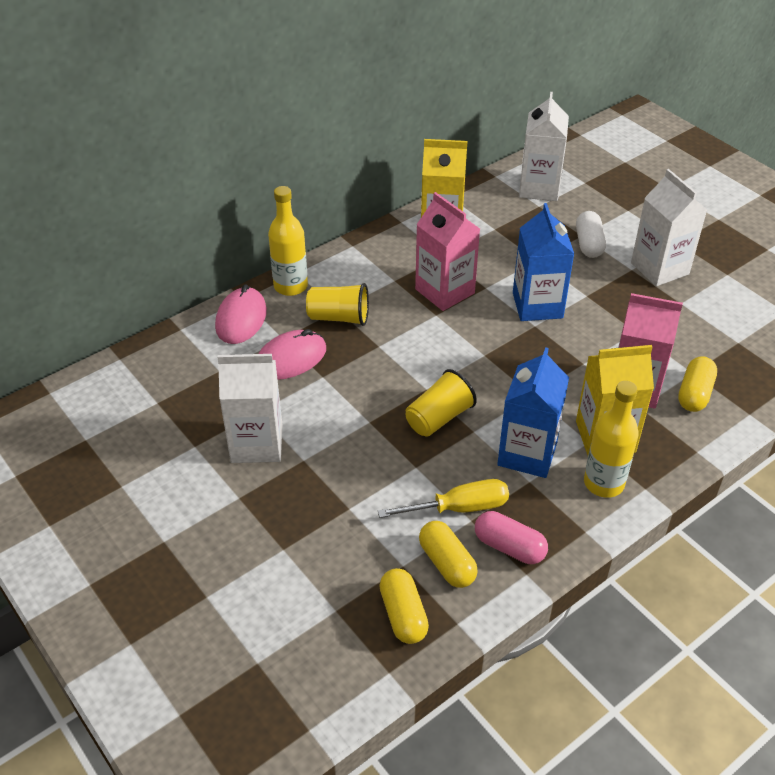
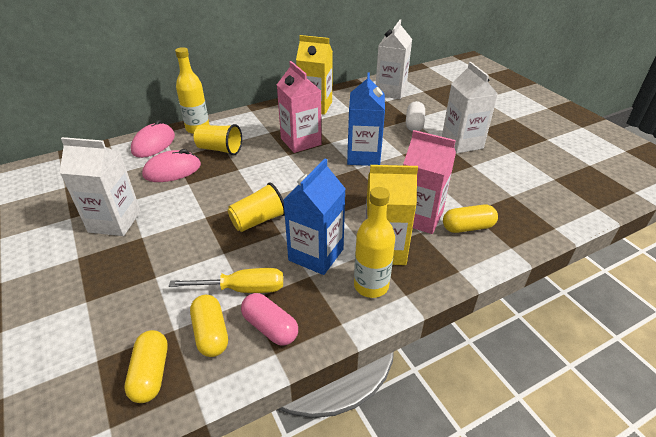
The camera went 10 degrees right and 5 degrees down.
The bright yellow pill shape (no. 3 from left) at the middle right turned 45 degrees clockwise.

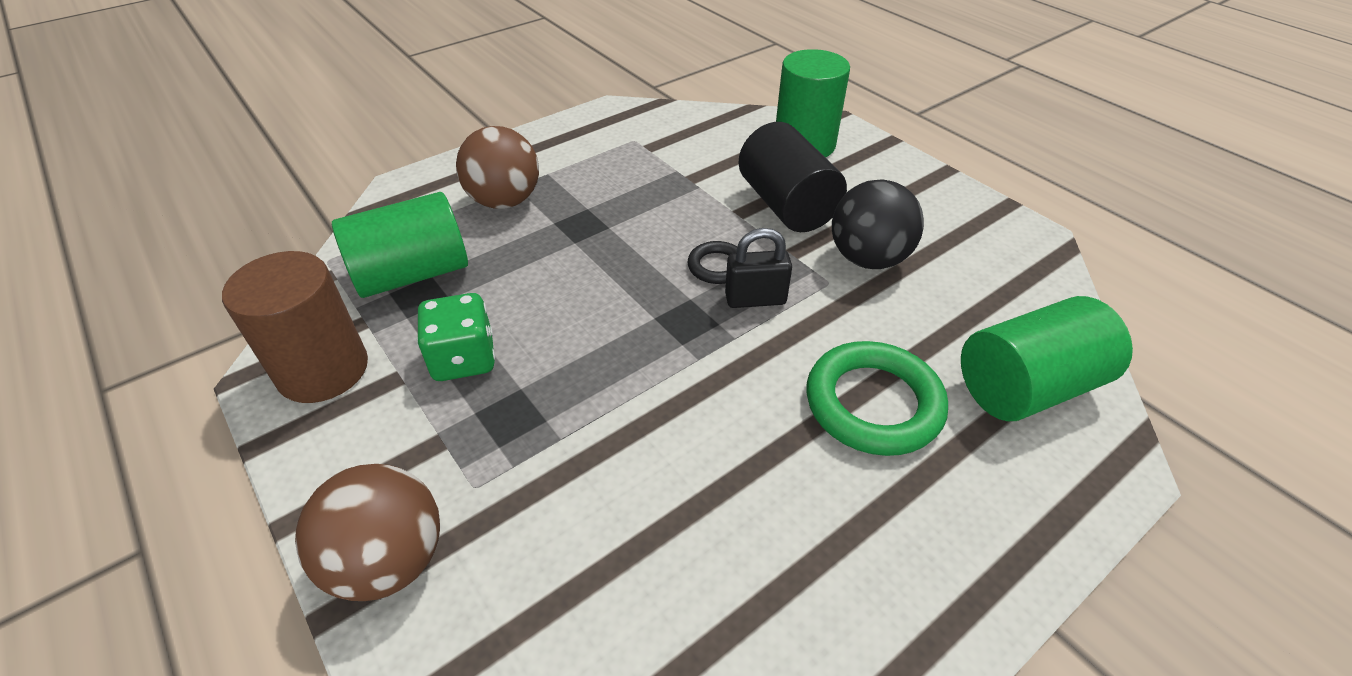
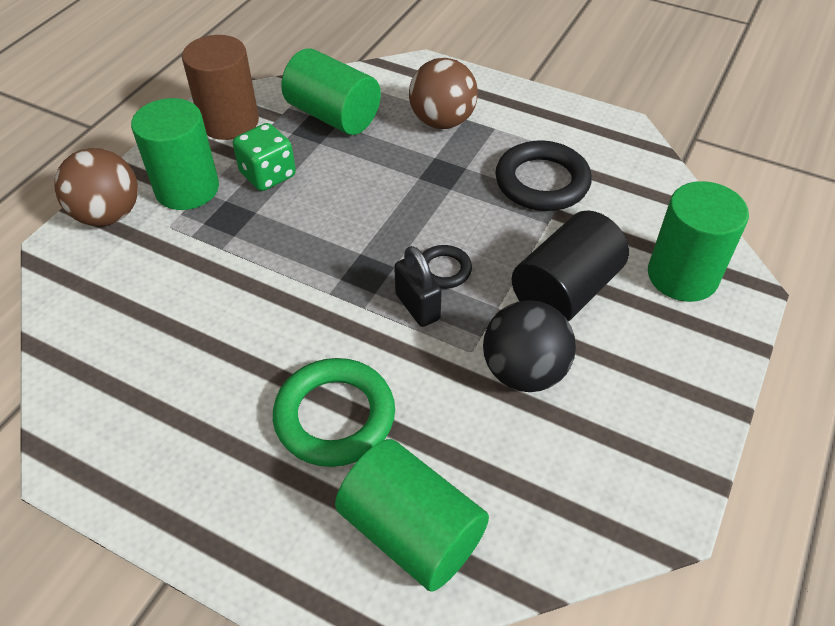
The camera went 65 degrees right and 5 degrees up.
The leaf-green cylinder shape (no. 1 from left) at the top left appeared.
The ebony hoop (no. 2 from left) at the top centre appeared.

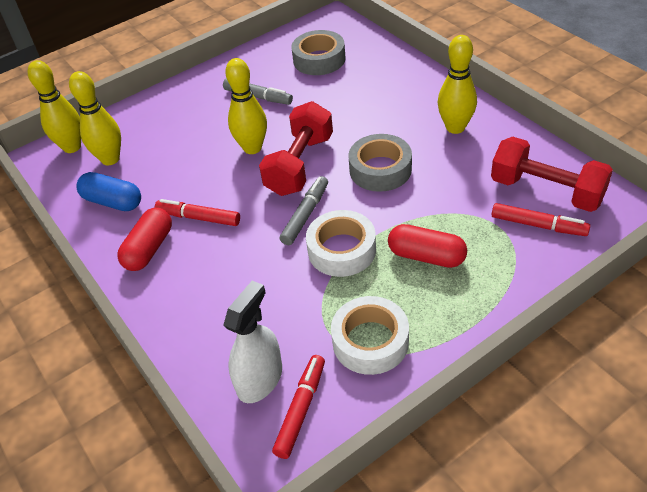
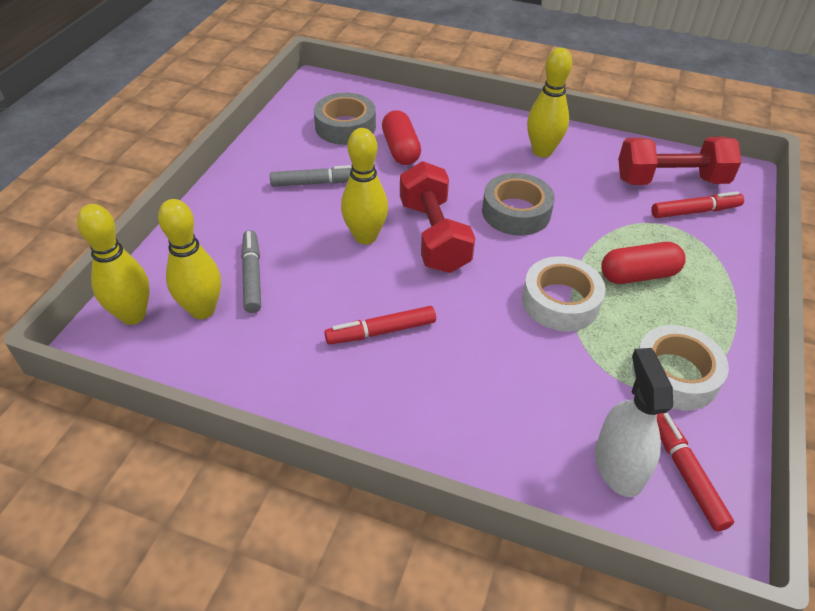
The camera went 40 degrees left and 0 degrees up.
The cobalt pill shape at the middle left disappeared.
The crimson pill shape (no. 1 from left) moved from the middle left to the top centre.
The gray marker (no. 2 from left in the first image) moved from the centre to the middle left.

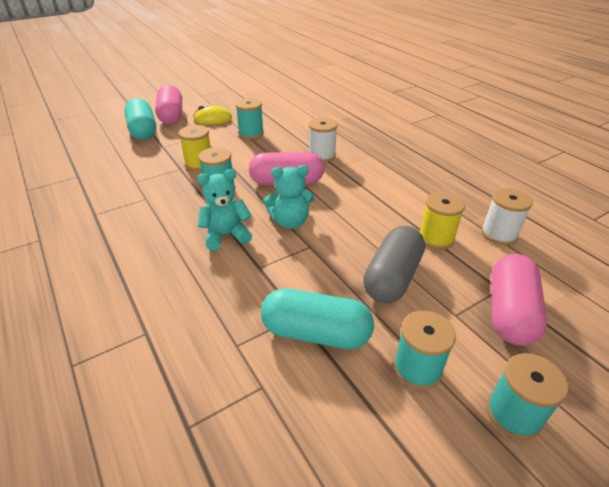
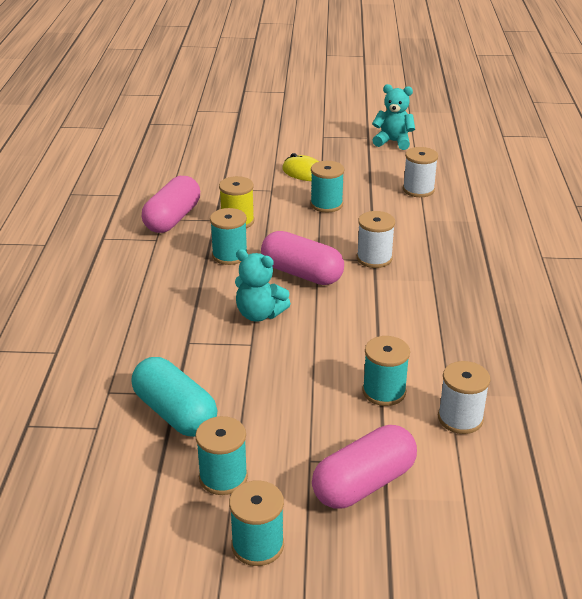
The camera went 35 degrees right and 5 degrees down.
The teal pill shape (no. 1 from left) at the top left disappeared.
The pink pill shape (no. 1 from left) moved from the top left to the middle left.
The teal stuffed bear (no. 1 from left in the first image) moved from the centre to the top right.
The gray pill shape at the centre disappeared.
The bright yellow bobbin (no. 2 from left) at the middle right became the teal bobbin (no. 5 from left) at the centre.
The snow-white bobbin (no. 2 from left) at the top right appeared.

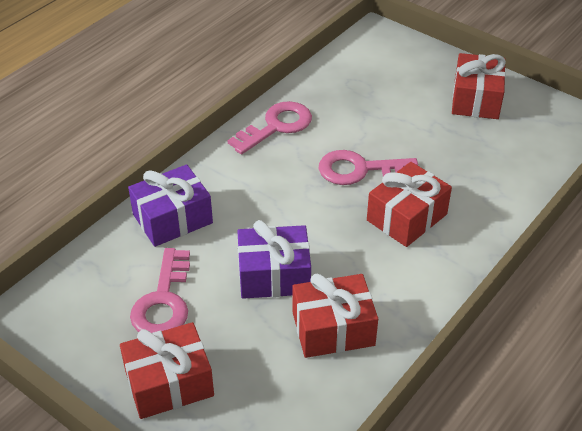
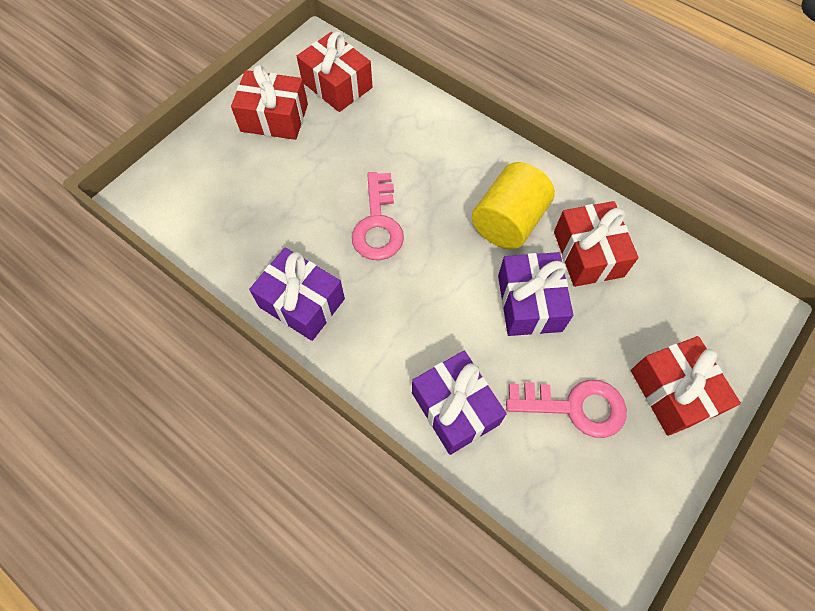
The camera went 90 degrees left and 20 degrees up.
The pink latchkey (no. 2 from left) at the top centre was replaced by the violet gift (no. 1 from left) at the centre.
The crimson gift (no. 3 from left in the first image) moved from the middle right to the top centre.
The bright yellow cylinder shape at the centre appeared.

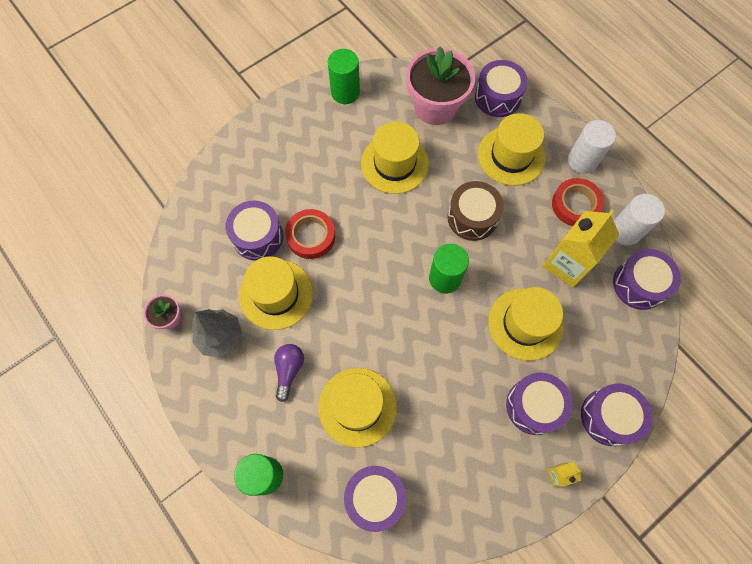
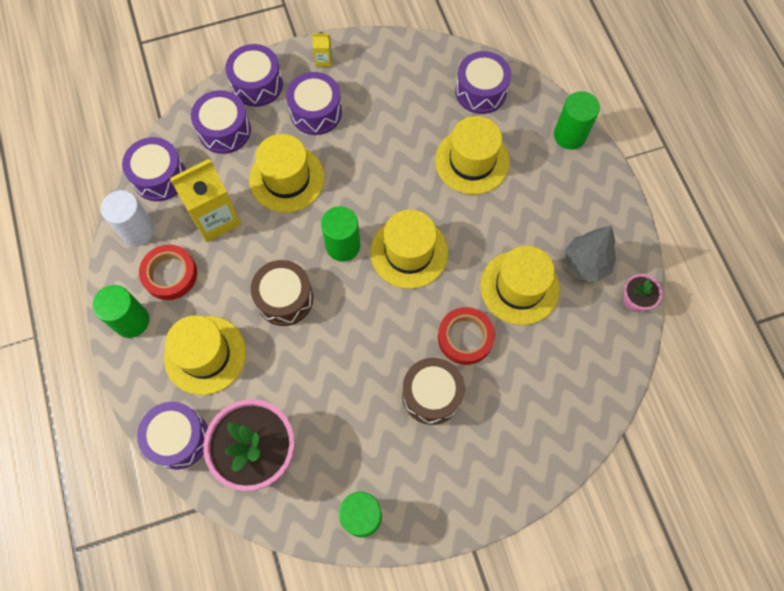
The camera went 160 degrees left and 0 degrees up.
The violet drum (no. 1 from left in the first image) moved from the centre to the top left.
The violet light bulb at the centre disappeared.
The bright yellow top hat (no. 3 from left) moved from the top centre to the centre.
The snow-white cylinder shape (no. 1 from left) at the top right became the leaf-green cylinder shape (no. 1 from left) at the middle left.
The russet drum (no. 2 from left) at the centre appeared.

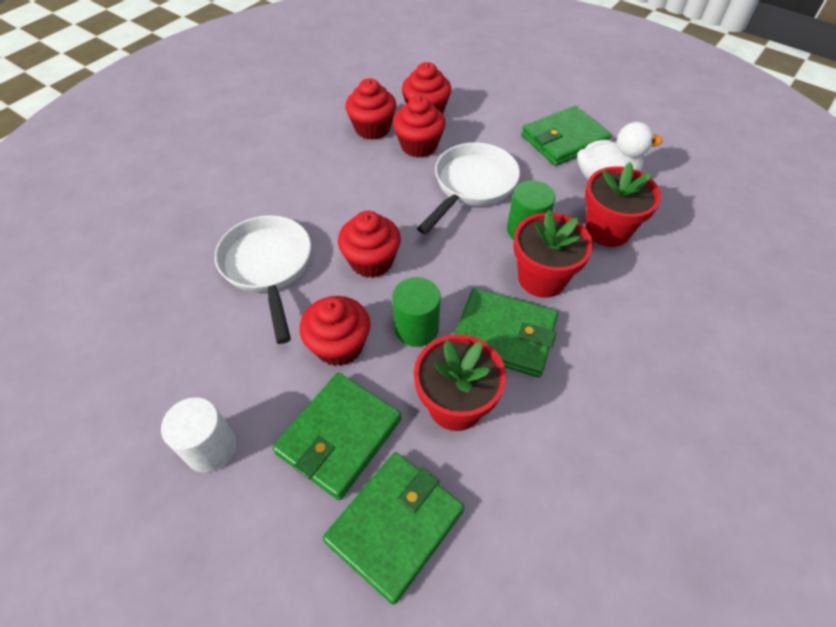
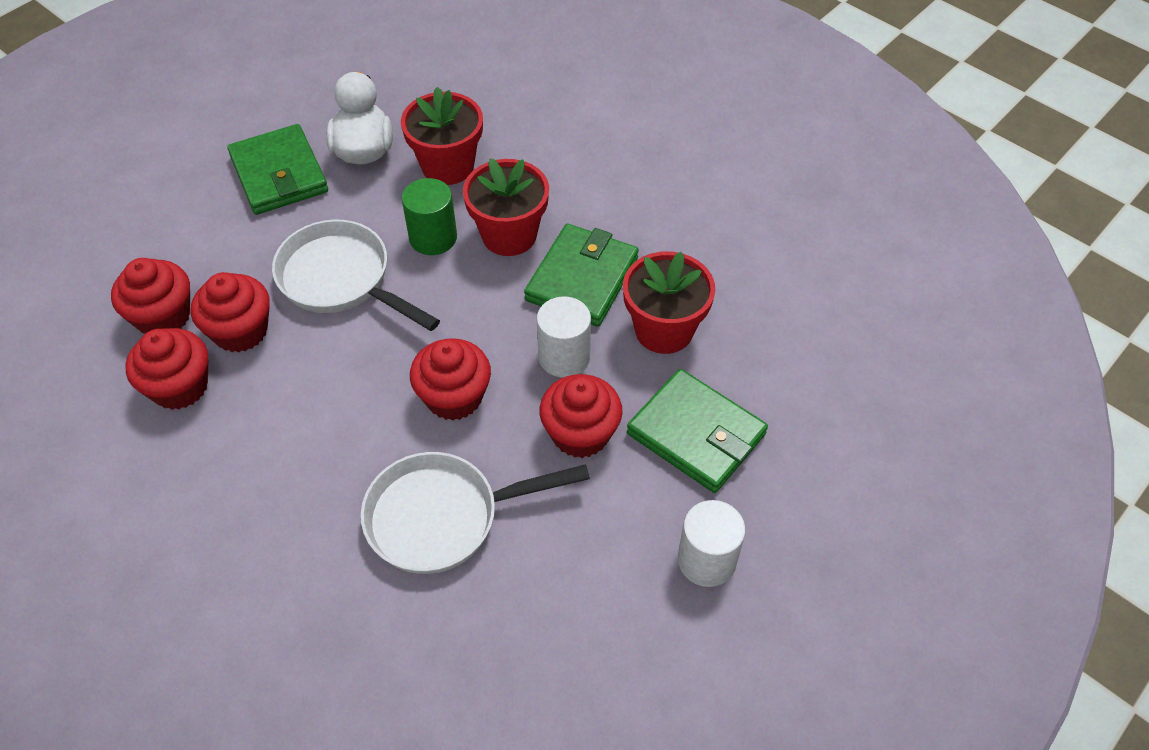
The camera went 85 degrees left and 0 degrees up.
The leaf-green billfold (no. 2 from left) at the bottom centre disappeared.
The leaf-green cylinder shape (no. 1 from left) at the centre became the snow-white cylinder shape (no. 1 from left) at the centre.

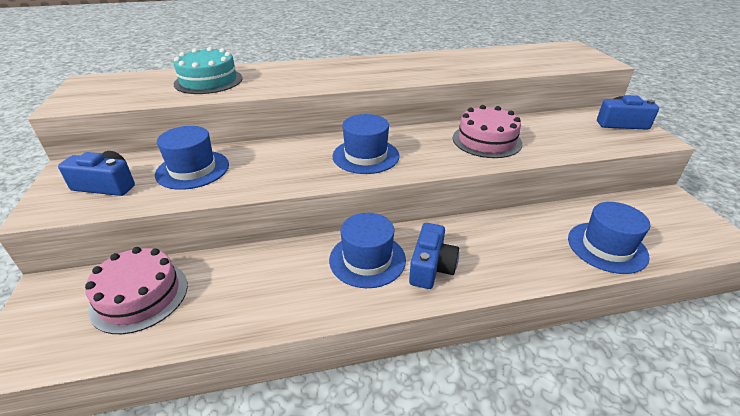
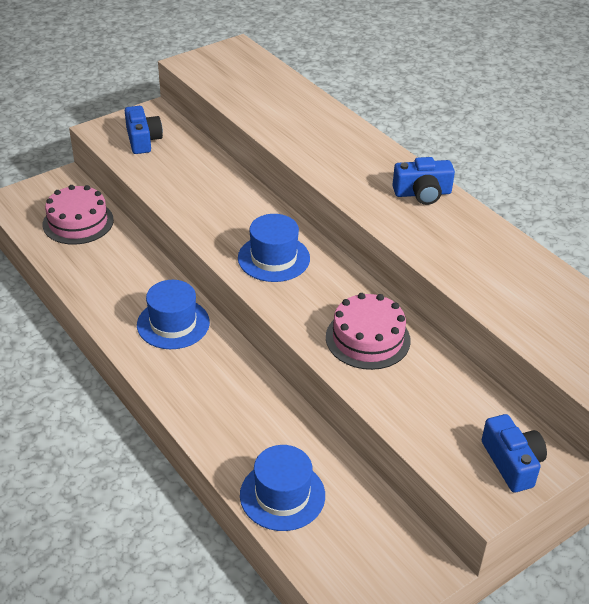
The camera went 65 degrees right and 5 degrees up.
The cobalt top hat (no. 1 from left) at the middle left disappeared.
The teal gateau at the top left disappeared.
The cobalt compact camera (no. 2 from left) moved from the centre to the top right.

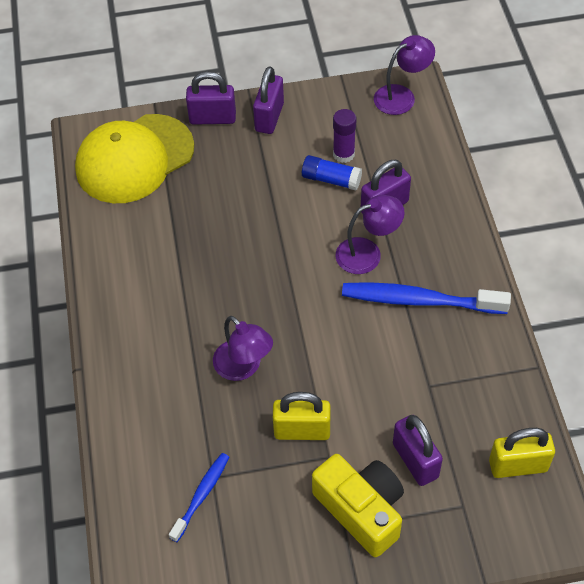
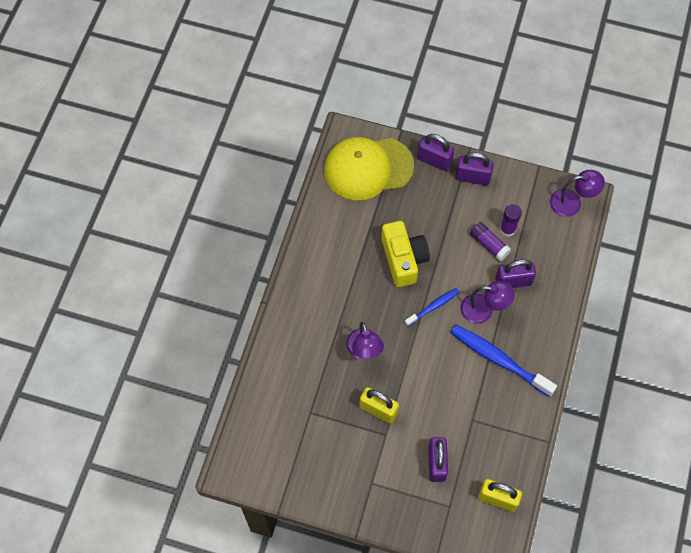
The camera went 25 degrees right and 10 degrees up.
The cobalt toothbrush (no. 1 from left) moved from the bottom centre to the centre.
The violet padlock (no. 2 from left in the first image) at the top centre turned 60 degrees clockwise.
The cobalt glue stick at the top centre became the violet glue stick (no. 1 from left) at the middle right.
The bright yellow compact camera moved from the bottom centre to the centre.

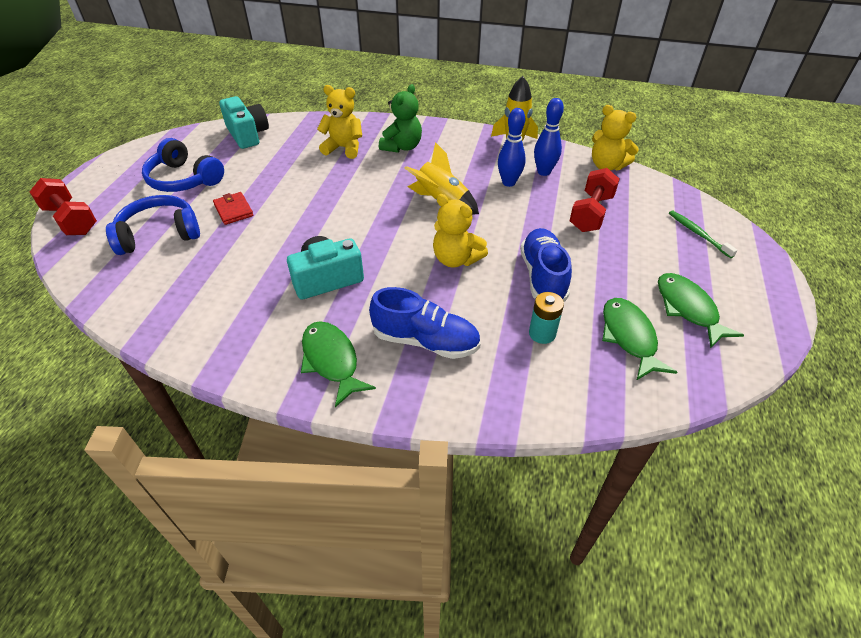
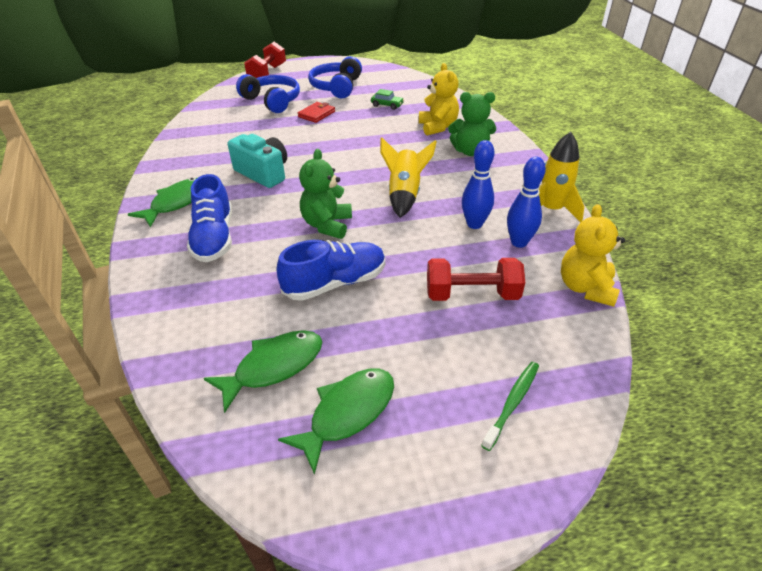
The camera went 65 degrees right and 5 degrees down.
The teal compact camera (no. 1 from left) at the top left disappeared.
The bright yellow stuffed bear (no. 2 from left) at the centre became the leaf-green stuffed bear (no. 1 from left) at the centre.
The teal power cell at the centre disappeared.
The leaf-green toy car at the top centre appeared.

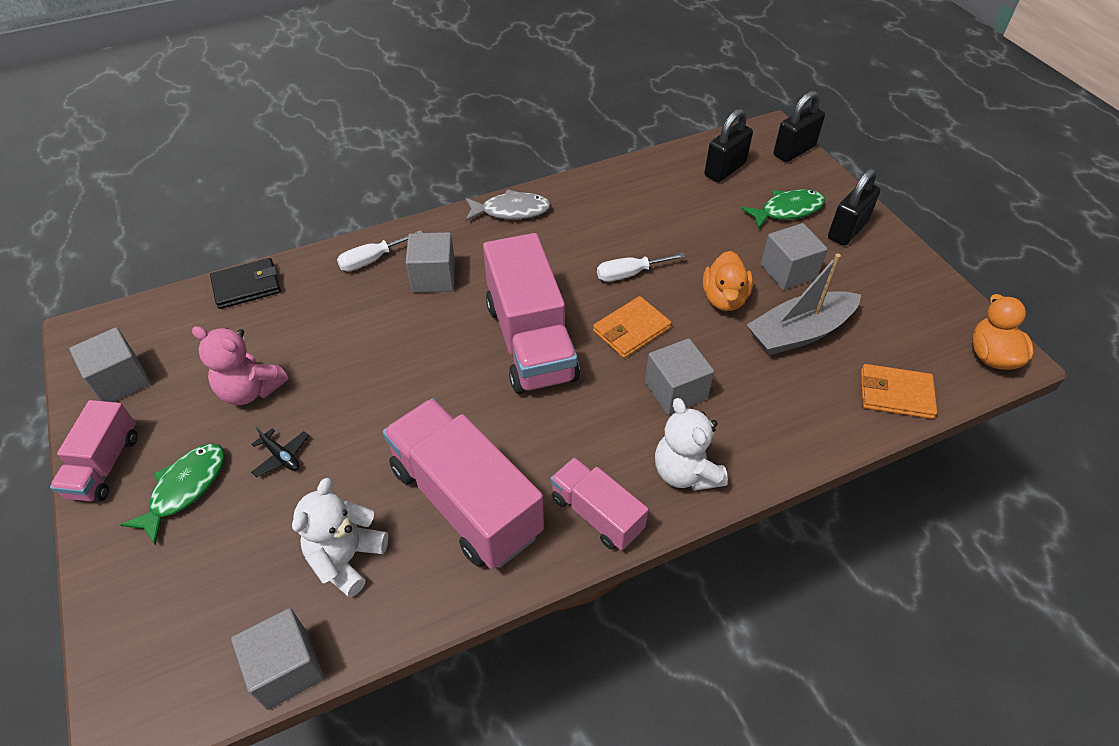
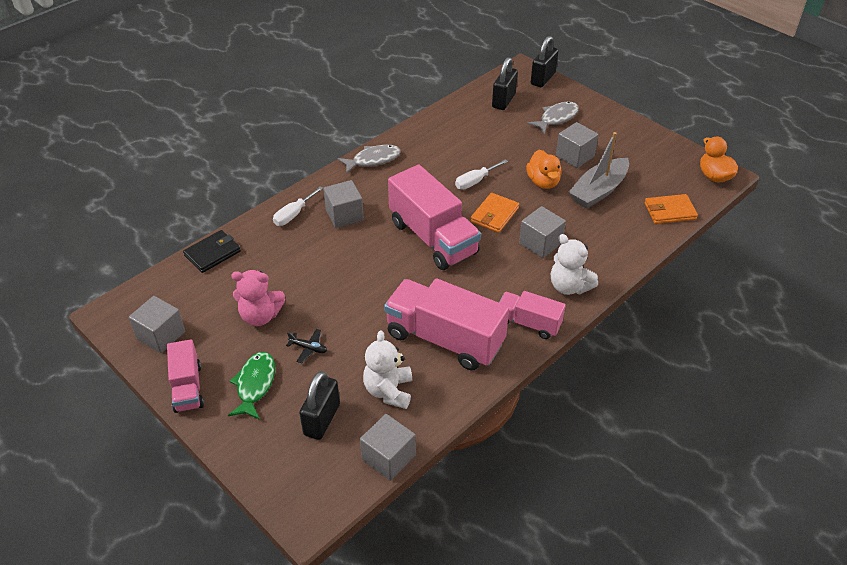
The camera went 20 degrees left and 5 degrees down.
The leaf-green fish figure (no. 2 from left) at the top right became the gray fish figure (no. 2 from left) at the top centre.
The ebony padlock (no. 3 from left in the first image) moved from the top right to the bottom centre.

